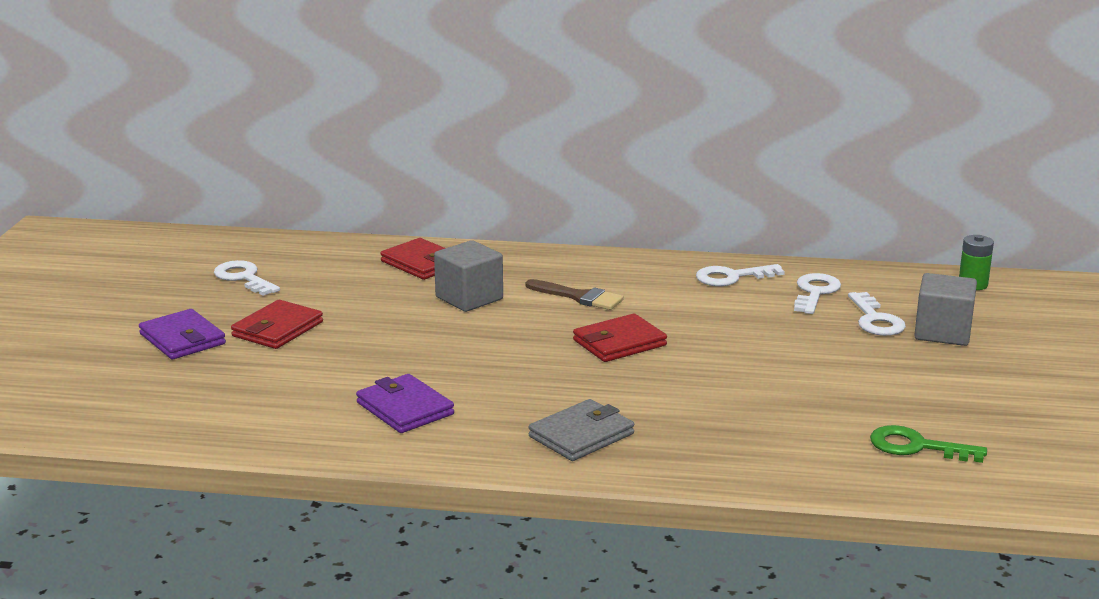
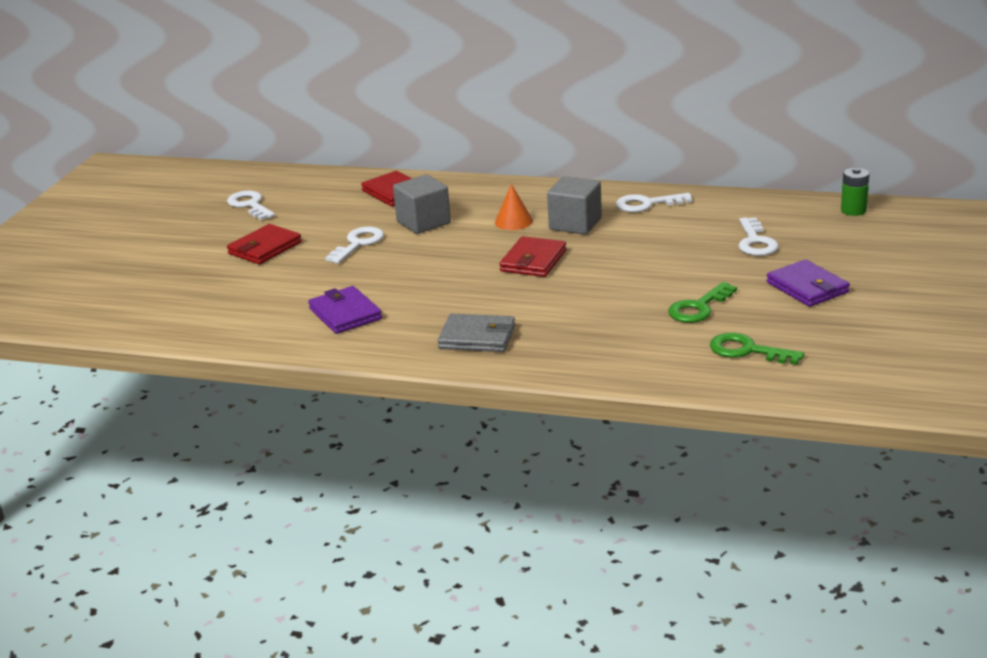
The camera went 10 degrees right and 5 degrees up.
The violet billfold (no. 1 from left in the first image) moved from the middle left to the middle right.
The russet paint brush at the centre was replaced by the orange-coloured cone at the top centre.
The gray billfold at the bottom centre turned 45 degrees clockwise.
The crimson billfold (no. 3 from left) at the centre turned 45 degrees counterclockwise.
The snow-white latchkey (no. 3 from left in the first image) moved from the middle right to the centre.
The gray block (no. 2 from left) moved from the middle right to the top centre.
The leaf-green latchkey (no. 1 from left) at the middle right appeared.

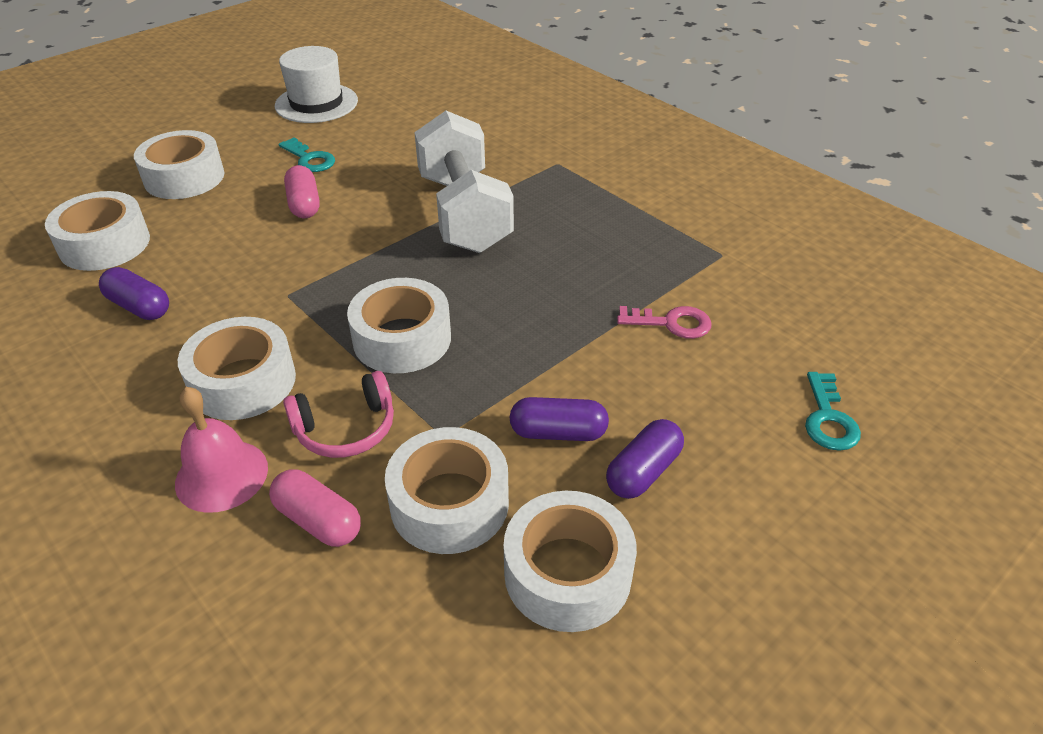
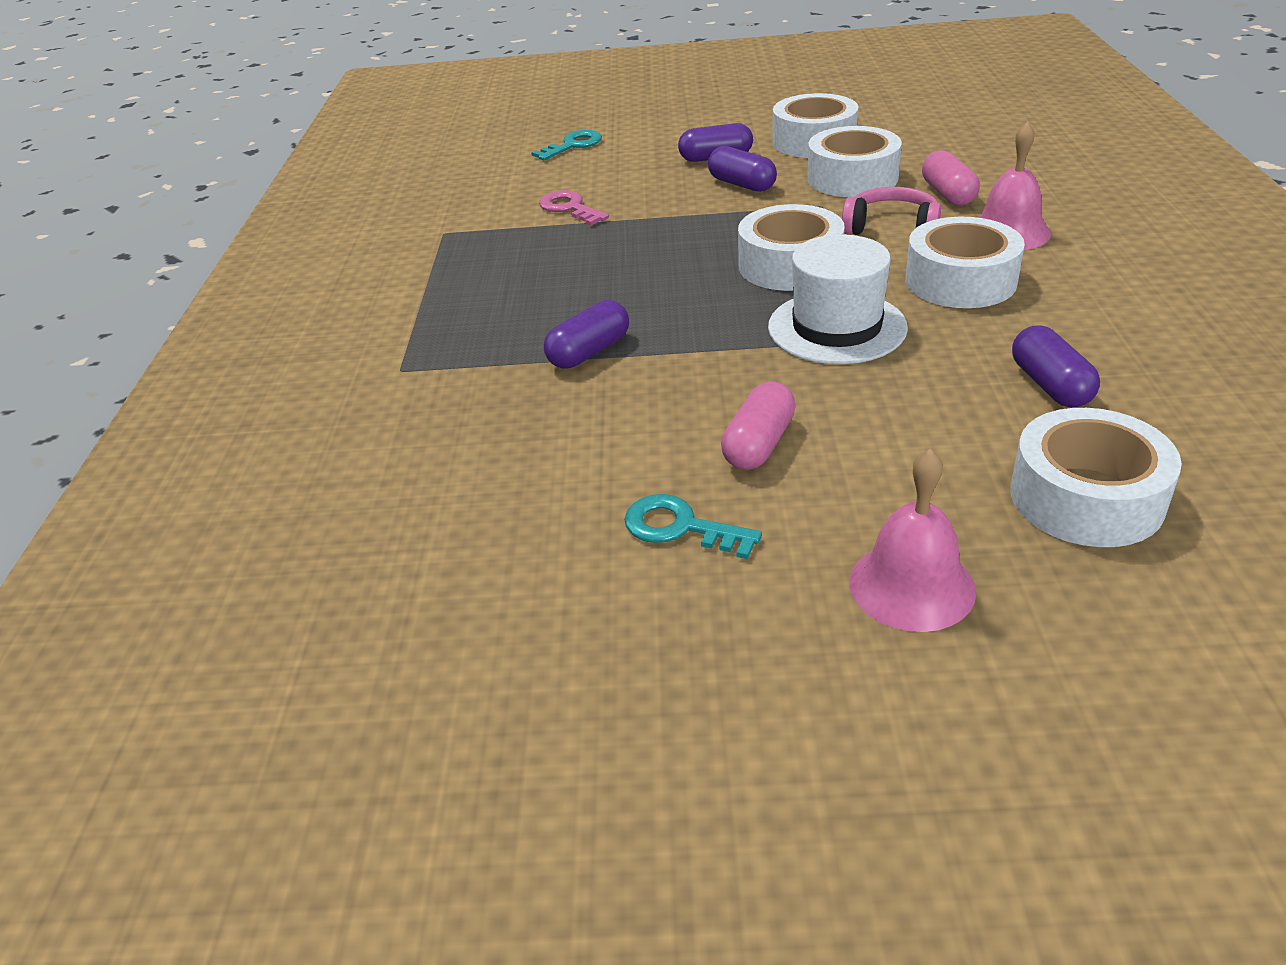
The camera went 135 degrees left and 5 degrees down.
The snow-white tape (no. 2 from left) at the top left was replaced by the pink bell (no. 1 from left) at the middle right.
The snow-white top hat moved from the top left to the top centre.
The teal latchkey (no. 1 from left in the first image) at the top left turned 60 degrees counterclockwise.
The snow-white free weight at the top centre was replaced by the violet pill shape (no. 1 from left) at the centre.

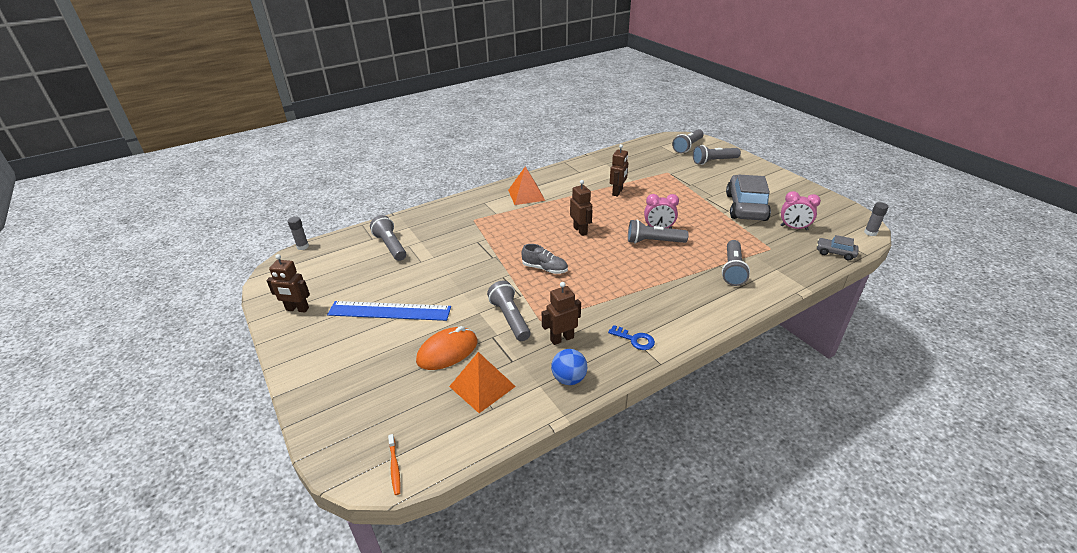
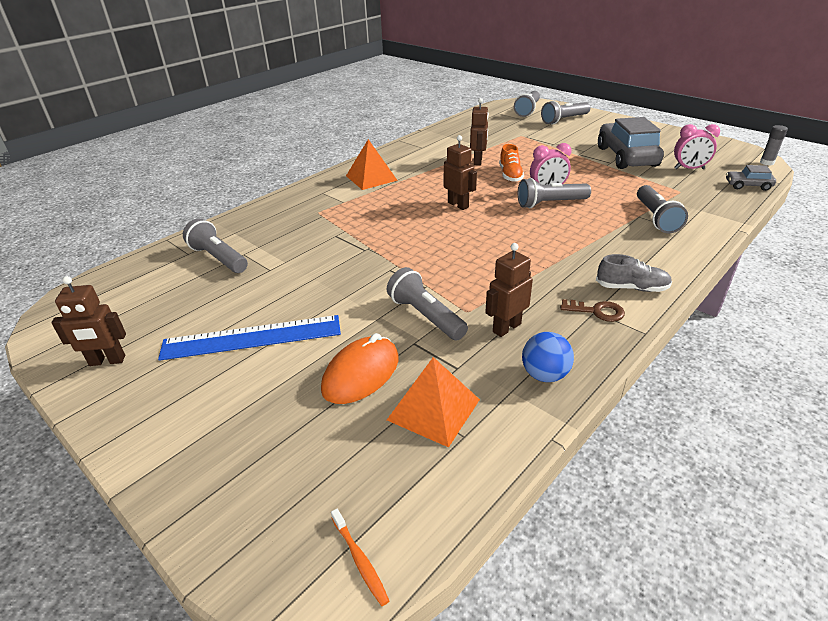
The camera went 15 degrees left and 0 degrees up.
The gray glue stick (no. 1 from left) at the middle left disappeared.
The gray shoe moved from the centre to the middle right.
The cobalt latchkey at the centre became the russet latchkey at the middle right.
The orange-coloured shoe at the top centre appeared.

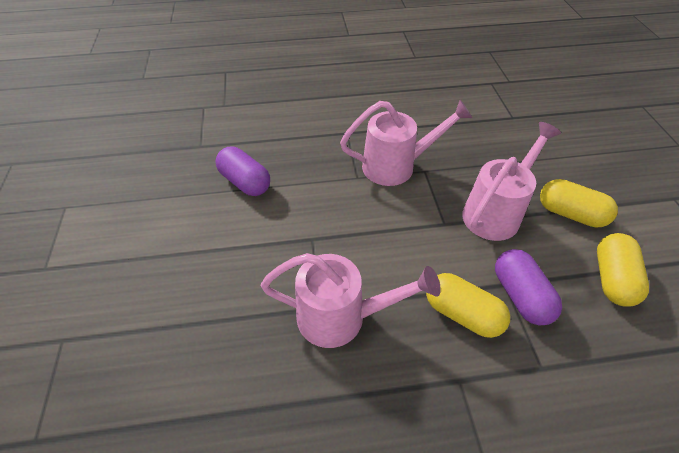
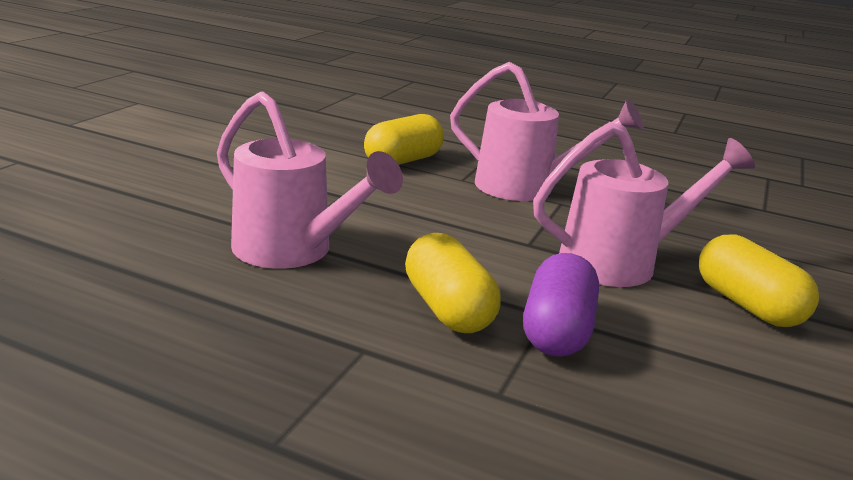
The camera went 30 degrees right and 25 degrees down.
The violet pill shape (no. 1 from left) at the centre disappeared.
The bright yellow pill shape (no. 3 from left in the first image) moved from the middle right to the top centre.

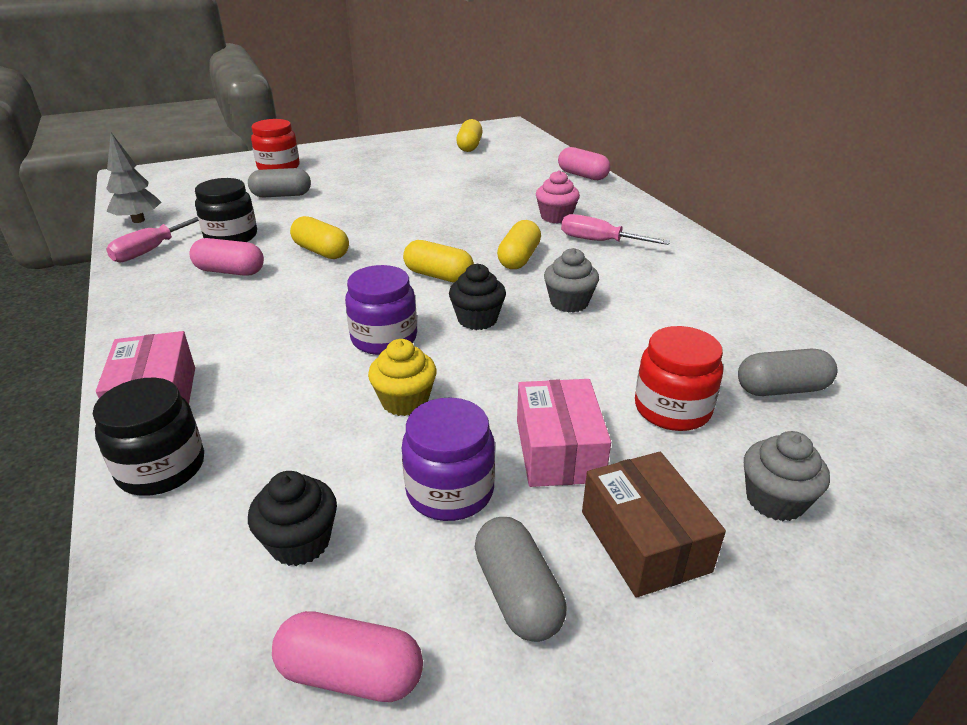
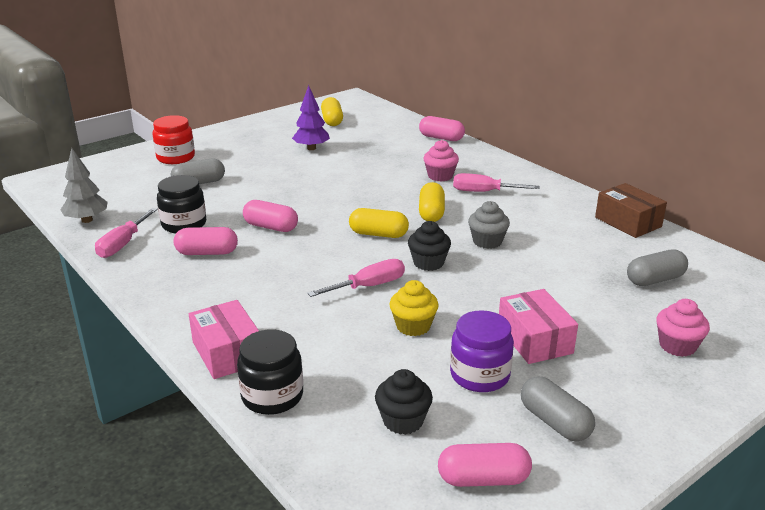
The camera went 15 degrees left and 5 degrees down.
The bright yellow pill shape (no. 1 from left) at the top left became the pink pill shape (no. 2 from left) at the centre.
The violet jam jar (no. 1 from left) at the centre was replaced by the pink hand screwdriver (no. 2 from left) at the centre.
The russet parcel moved from the bottom right to the middle right.
The crimson jam jar (no. 2 from left) at the middle right disappeared.
The gray fairy cake (no. 2 from left) at the middle right became the pink fairy cake (no. 2 from left) at the middle right.
The violet fir tree at the top centre appeared.

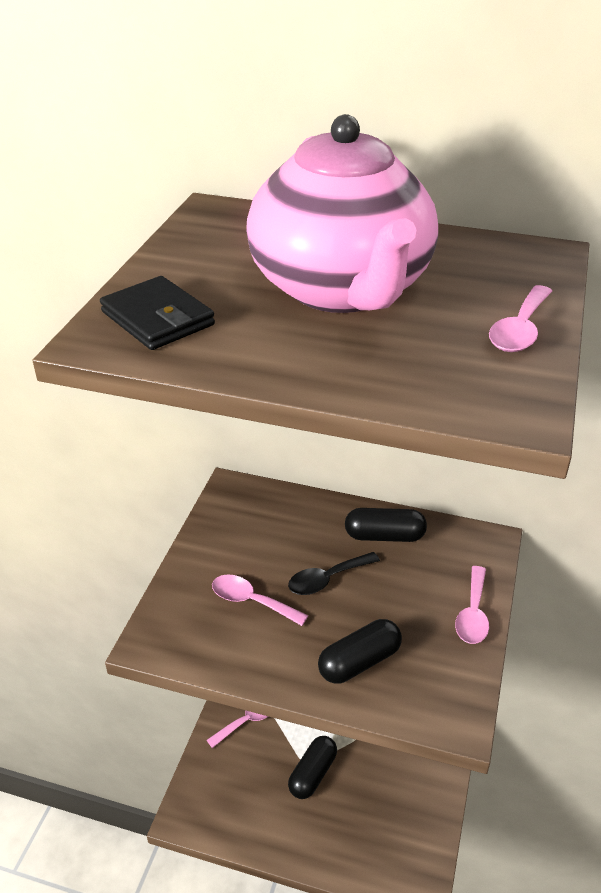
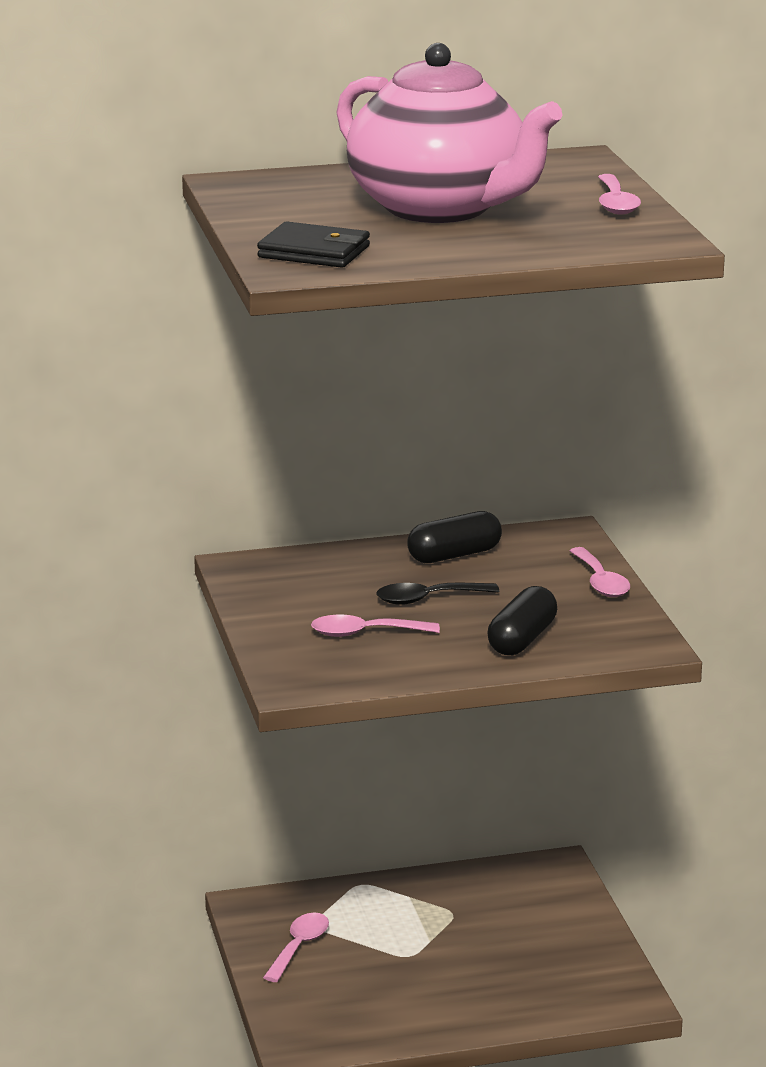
The camera went 30 degrees left and 15 degrees down.
The ebony tablespoon at the centre turned 45 degrees clockwise.
The ebony pill shape (no. 1 from left) at the bottom centre disappeared.

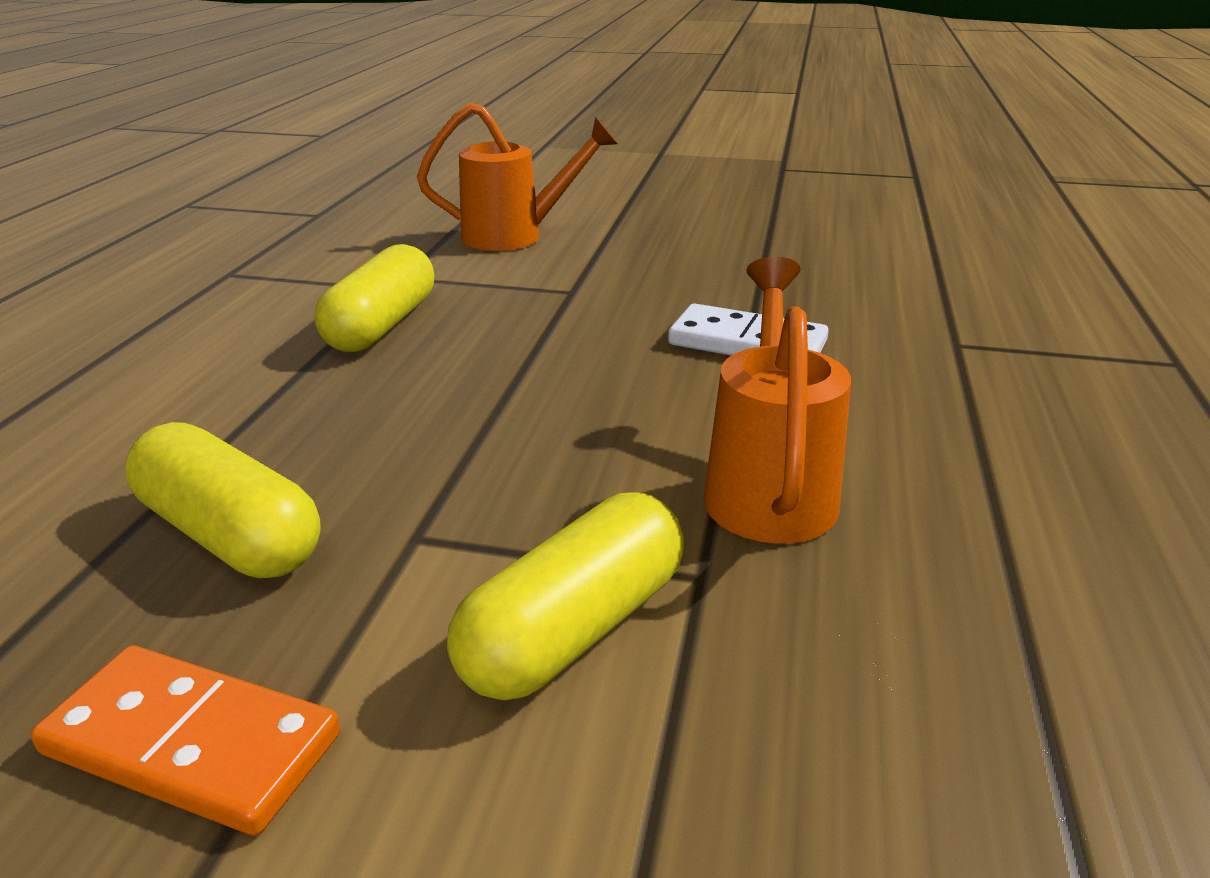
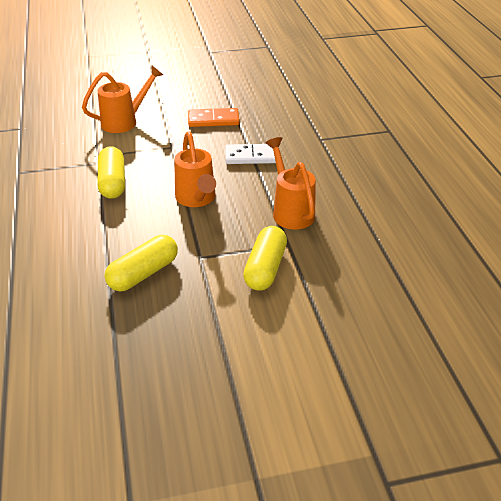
The camera went 25 degrees left and 10 degrees up.
The orange-coloured domino piece moved from the bottom left to the top centre.
The bright yellow pill shape (no. 1 from left in the first image) at the middle left turned 60 degrees counterclockwise.
The orange-coloured sprinkling can (no. 2 from left) at the centre appeared.

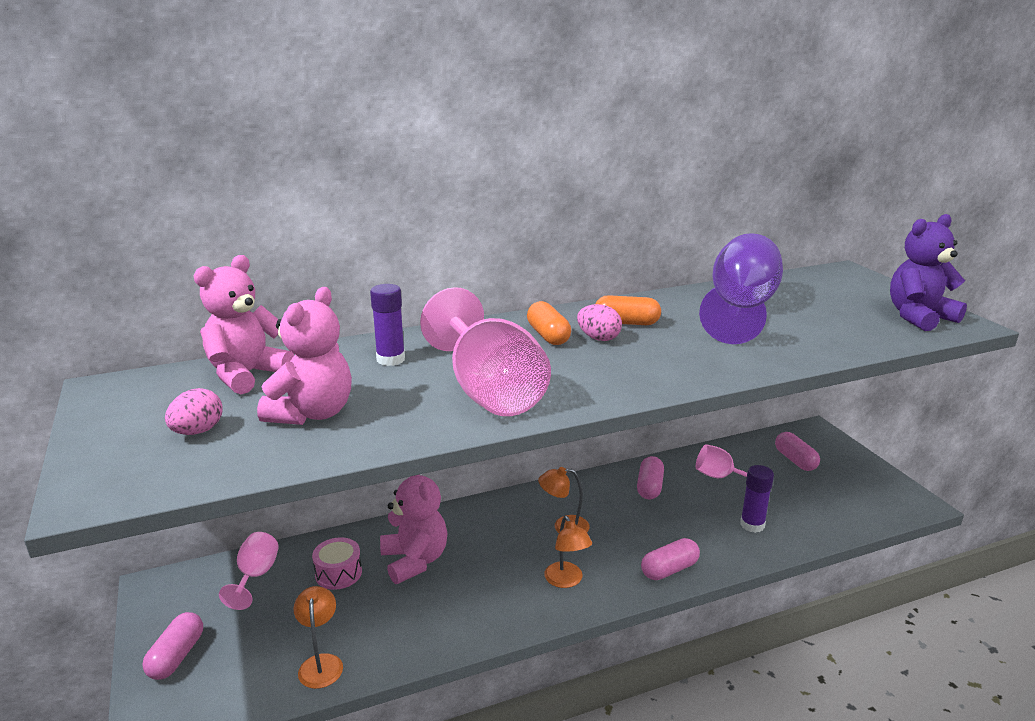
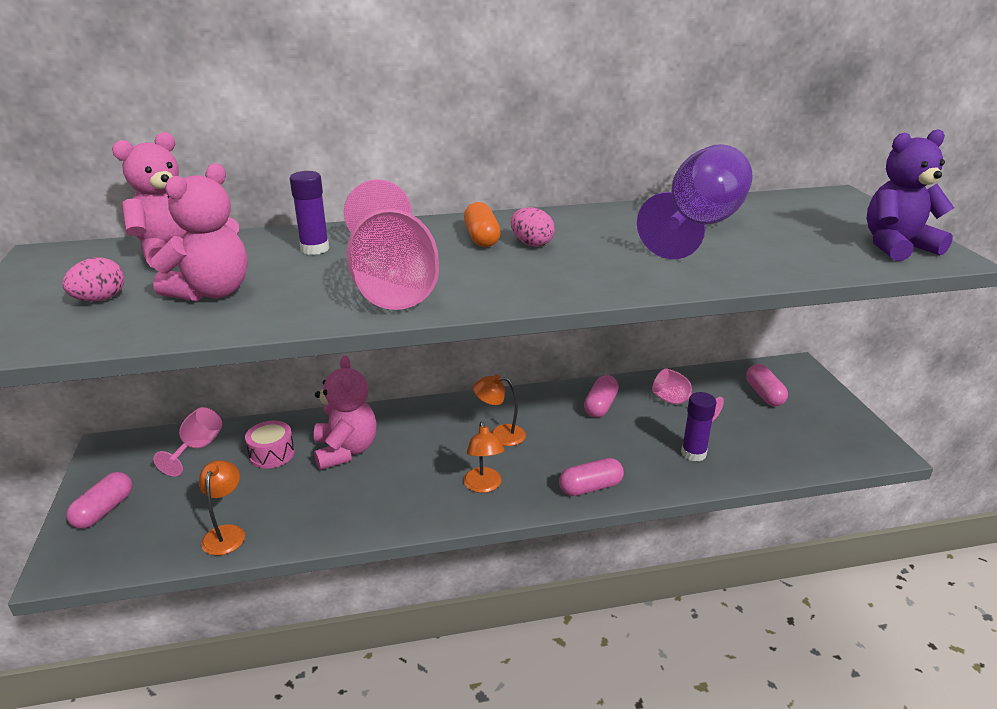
The camera went 10 degrees right and 5 degrees up.
The orange-coloured pill shape (no. 2 from left) at the centre disappeared.

